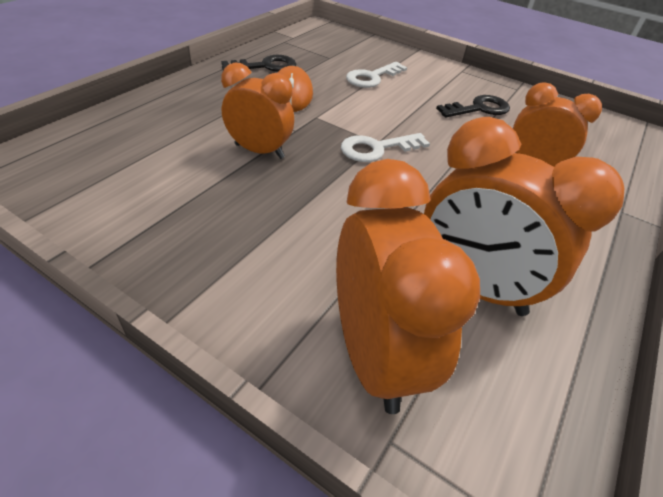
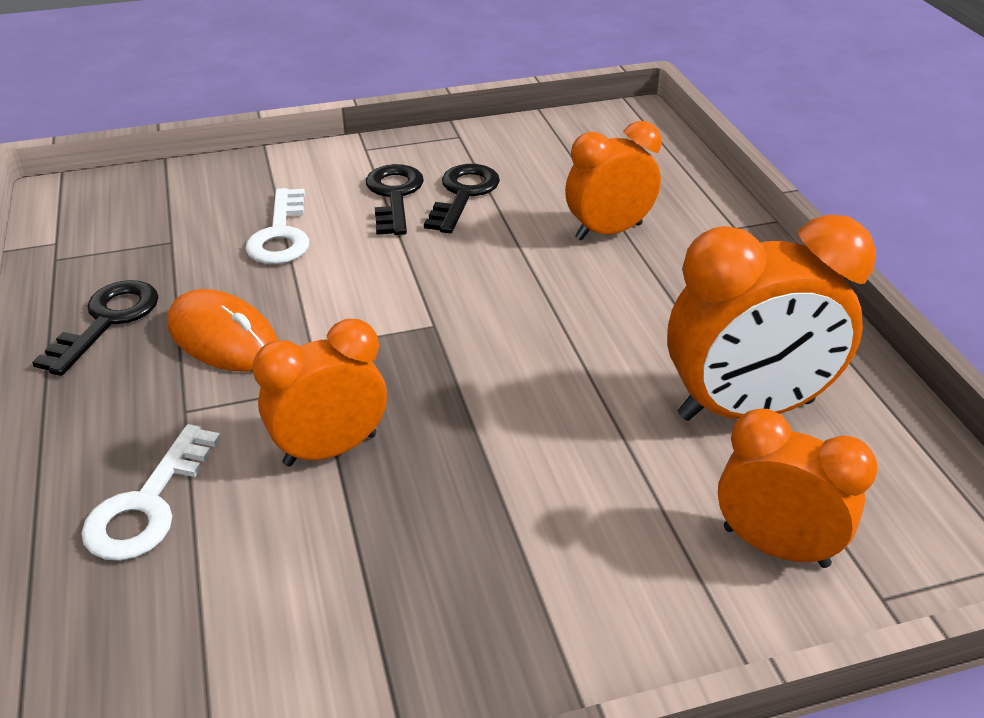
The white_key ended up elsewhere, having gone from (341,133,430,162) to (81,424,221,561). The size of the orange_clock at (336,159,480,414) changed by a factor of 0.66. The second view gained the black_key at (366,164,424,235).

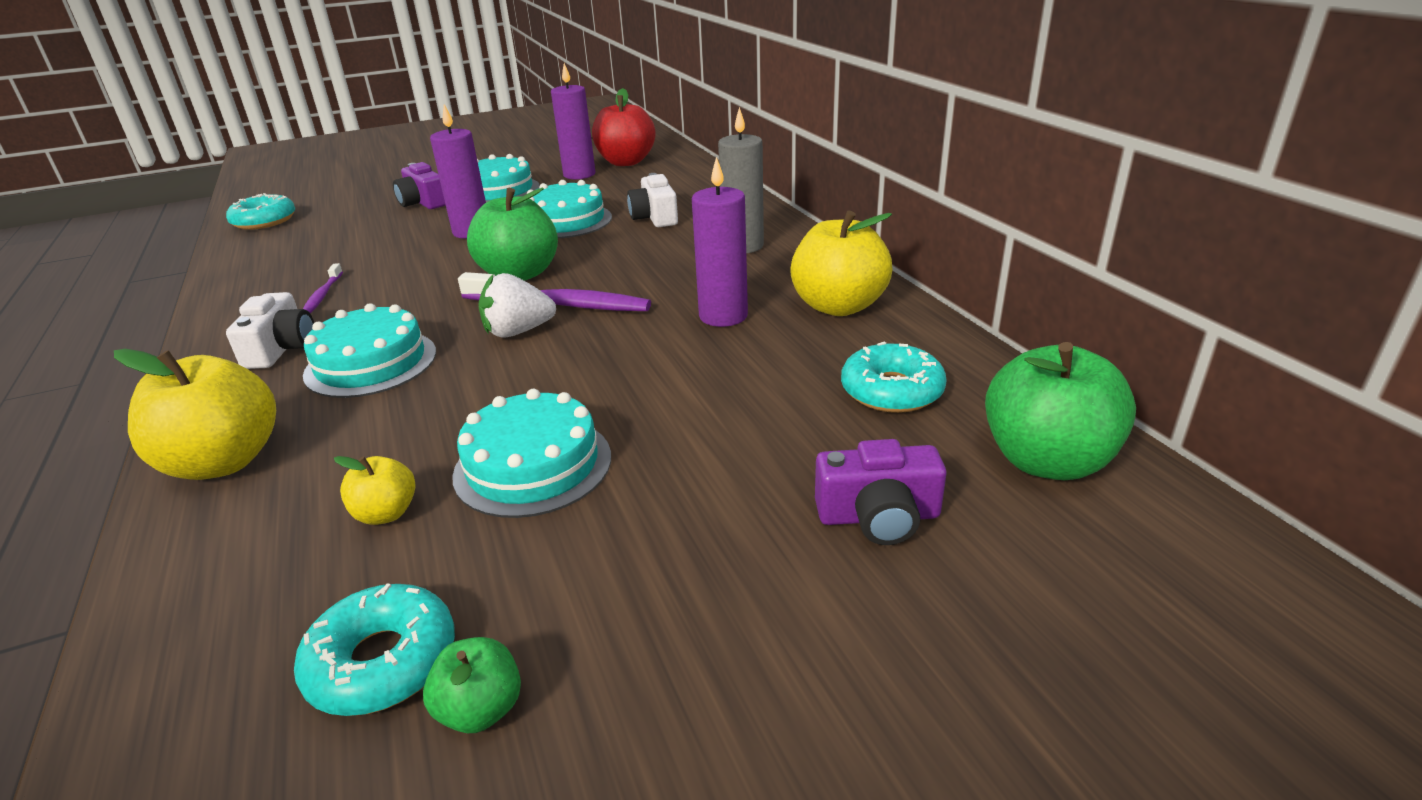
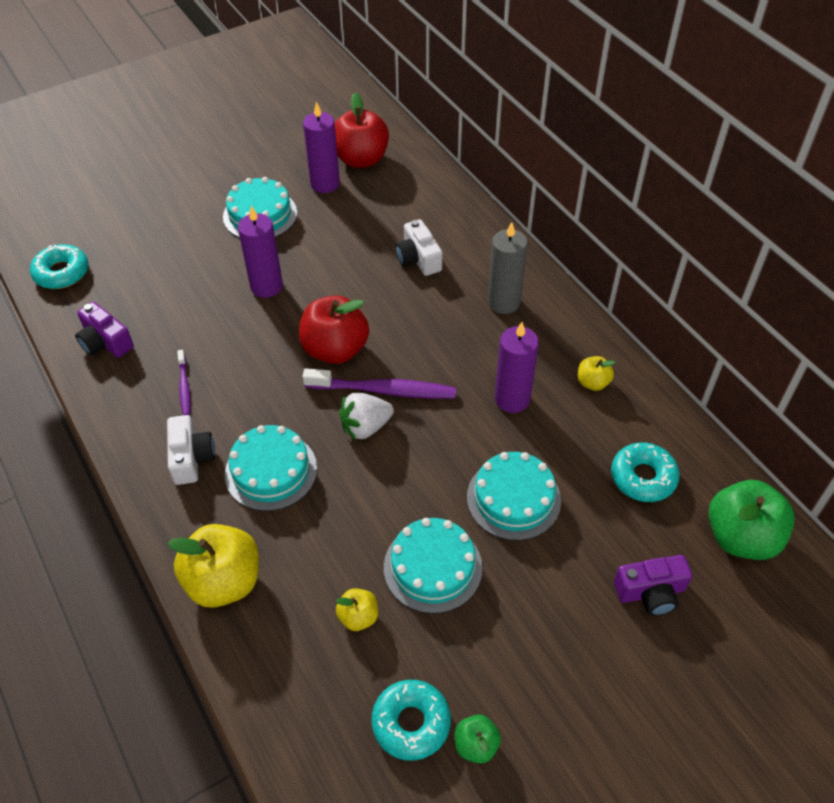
The purple_camera ended up elsewhere, having gone from (393,162,446,209) to (75,302,134,357). The turquoise_cake ended up elsewhere, having gone from (527,180,612,238) to (467,452,561,541). What was the green_apple at (467,188,558,281) turned into the red_apple at (299,295,369,364). The size of the yellow_apple at (790,210,892,316) changed by a factor of 0.50.

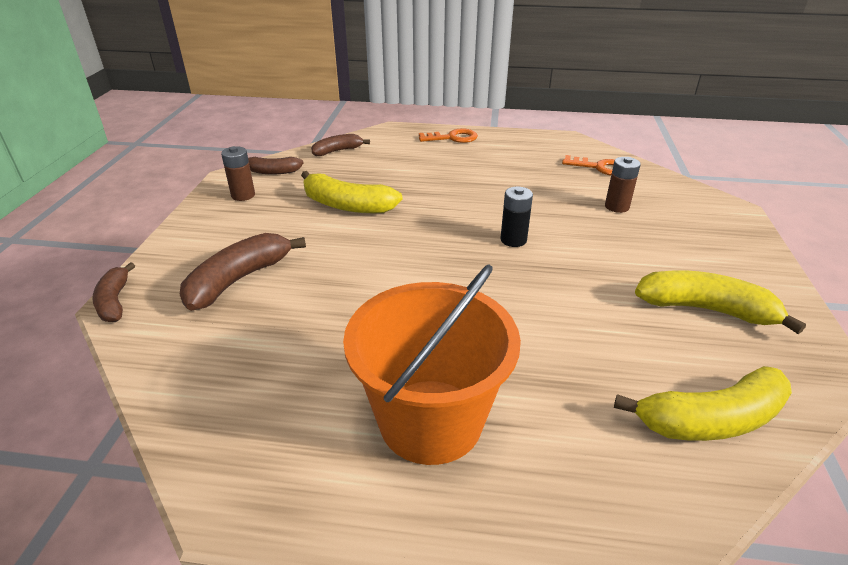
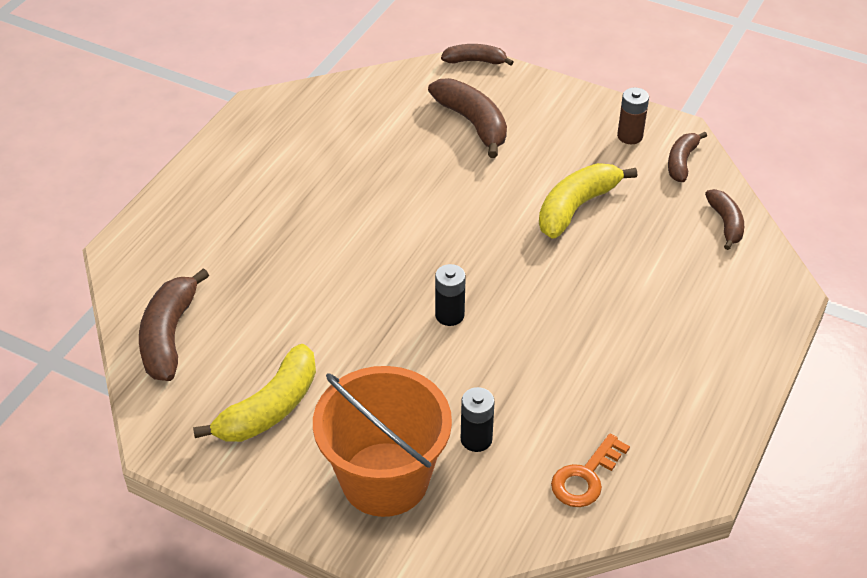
The second view lost the orange_key at (419,128,478,143). What was the brown_battery at (605,157,641,213) turned into the black_battery at (461,387,495,452). The orange_bucket ended up elsewhere, having gone from (343,264,521,465) to (313,366,452,517). What was the yellow_banana at (614,366,792,441) turned into the brown_banana at (139,268,209,381).

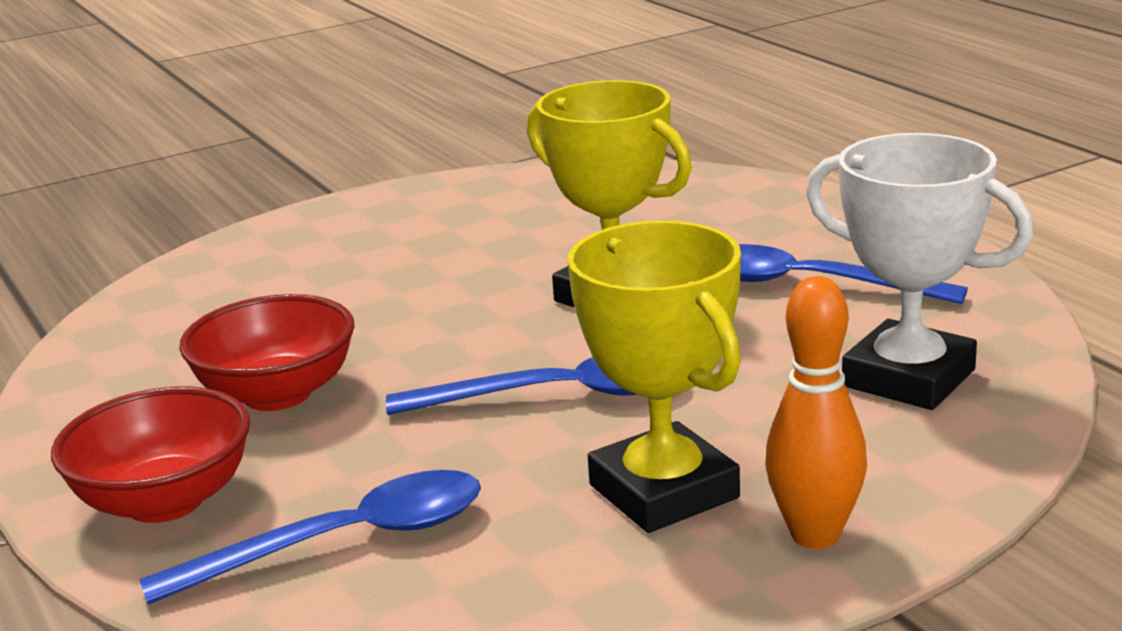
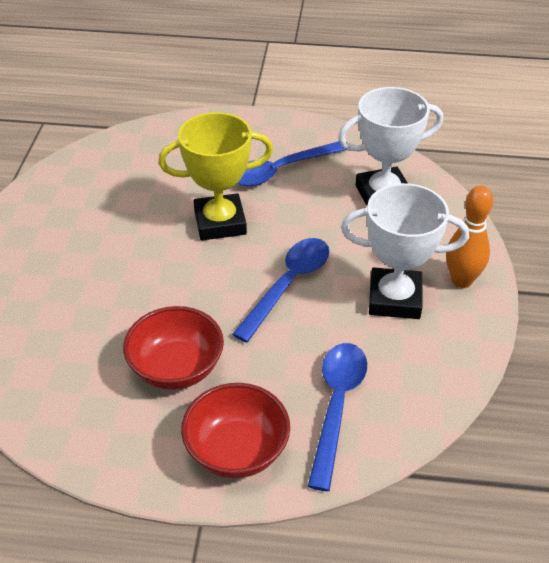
What was the yellow_trophy at (568,221,741,533) turned into the white_trophy at (341,183,469,319).

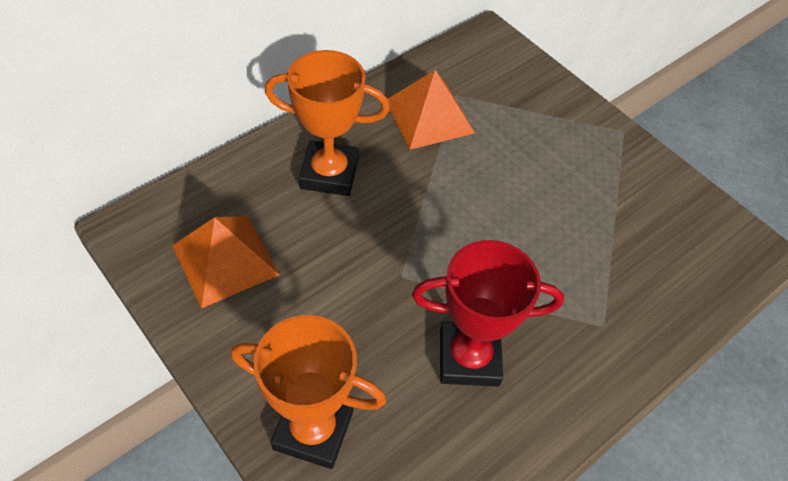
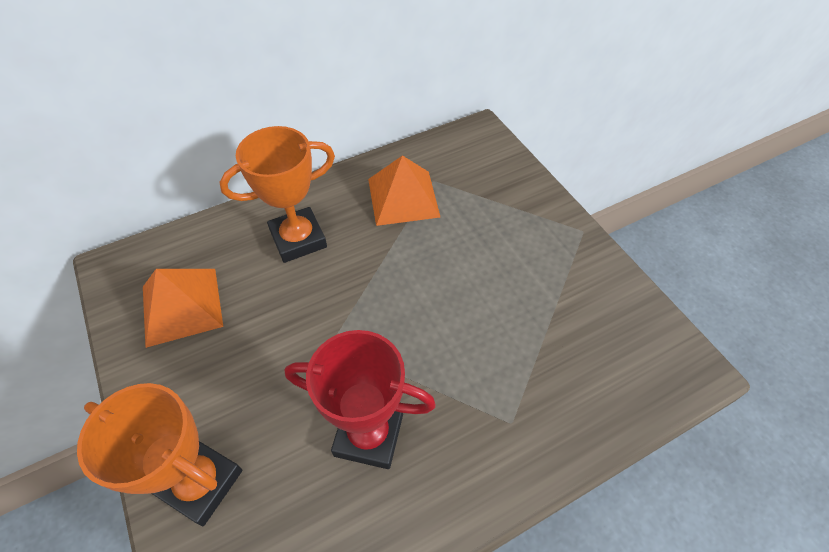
The orange_trophy at (265,50,390,196) ended up facing another way, 45 degrees counterclockwise from before.

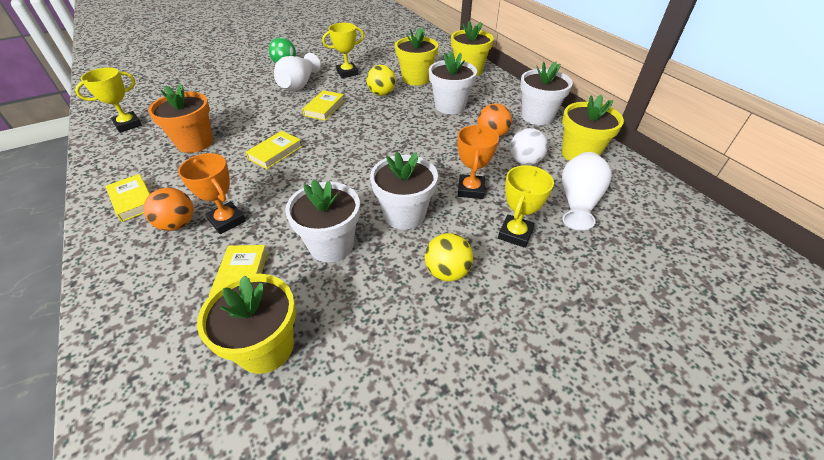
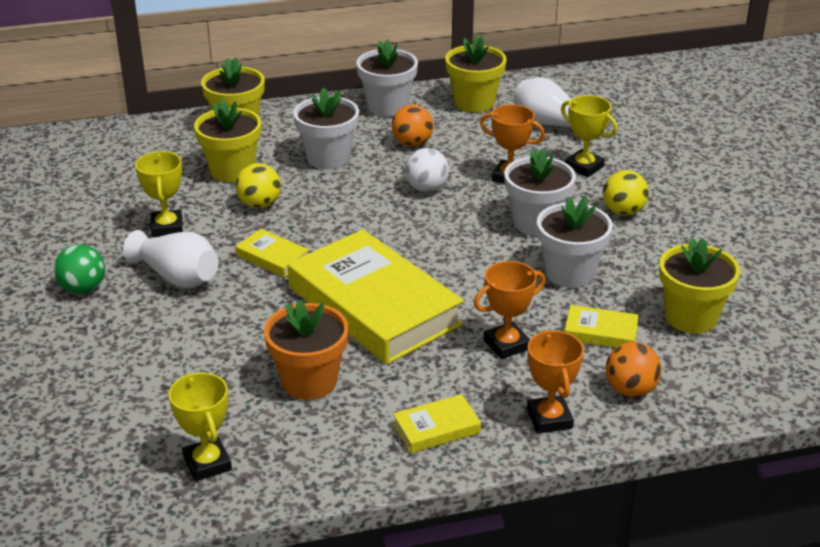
The white_ball ended up elsewhere, having gone from (510,128,548,165) to (405,148,449,192). The size of the yellow_book at (246,131,302,169) changed by a factor of 2.37. The orange_ball ended up elsewhere, having gone from (144,188,194,231) to (606,342,661,397). The second view gained the orange_trophy at (527,330,584,434).

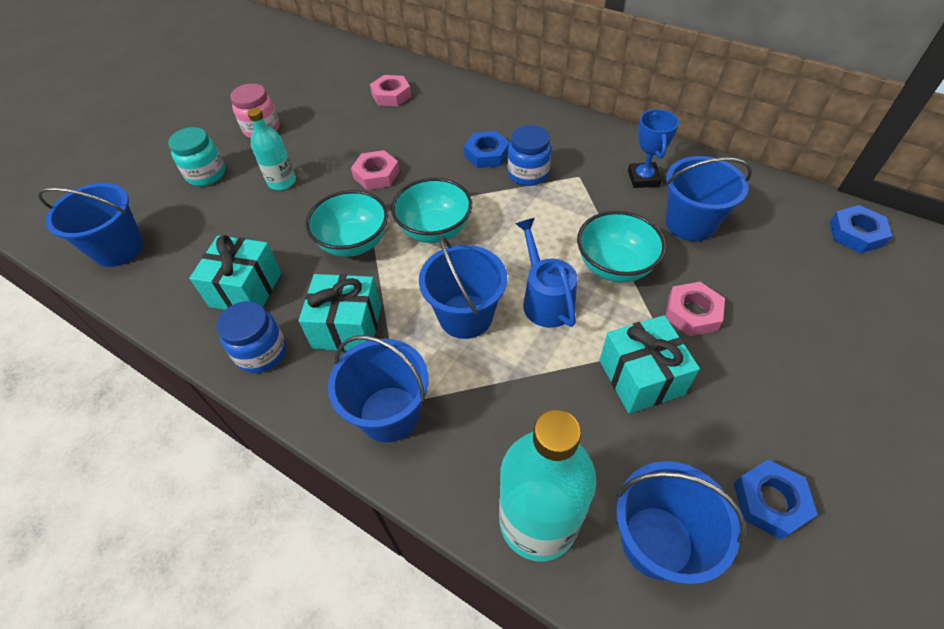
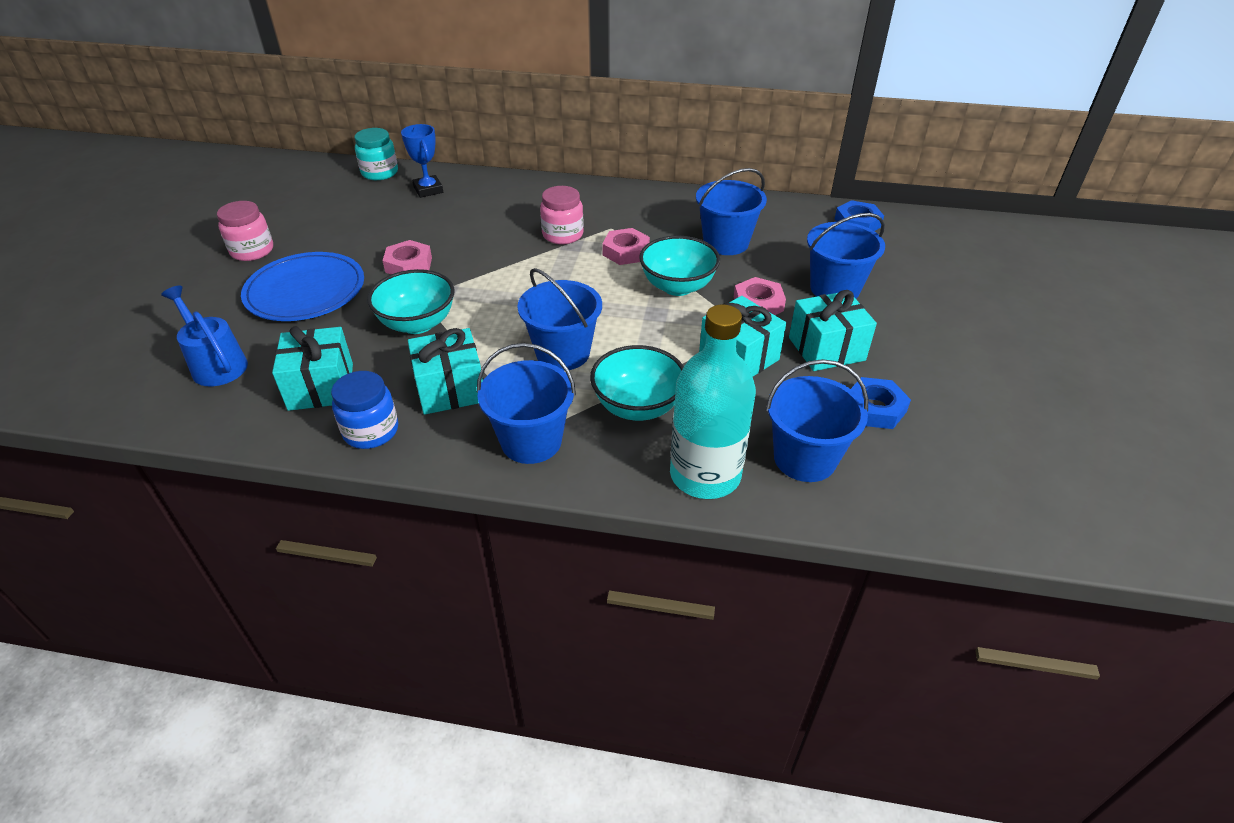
The pink_nut ended up elsewhere, having gone from (370,75,411,106) to (602,228,650,265). Where the turquoise_bottle stood at (248,108,296,190), the blue_plate came to stand at (241,252,364,321). The blue_trophy ended up elsewhere, having gone from (628,109,679,188) to (401,124,443,198). What was the blue_jar at (507,125,551,186) turned into the pink_jar at (540,186,584,244). The turquoise_jar ended up elsewhere, having gone from (168,127,225,186) to (354,128,398,180). The second view lost the blue_nut at (464,131,510,168). The turquoise_bowl ended up elsewhere, having gone from (391,178,472,243) to (590,345,684,421). The blue_bucket ended up elsewhere, having gone from (38,183,144,267) to (807,213,885,299). The blue_watering_can ended up elsewhere, having gone from (515,218,577,328) to (161,286,248,386). The second view gained the turquoise_gift at (789,290,877,371).

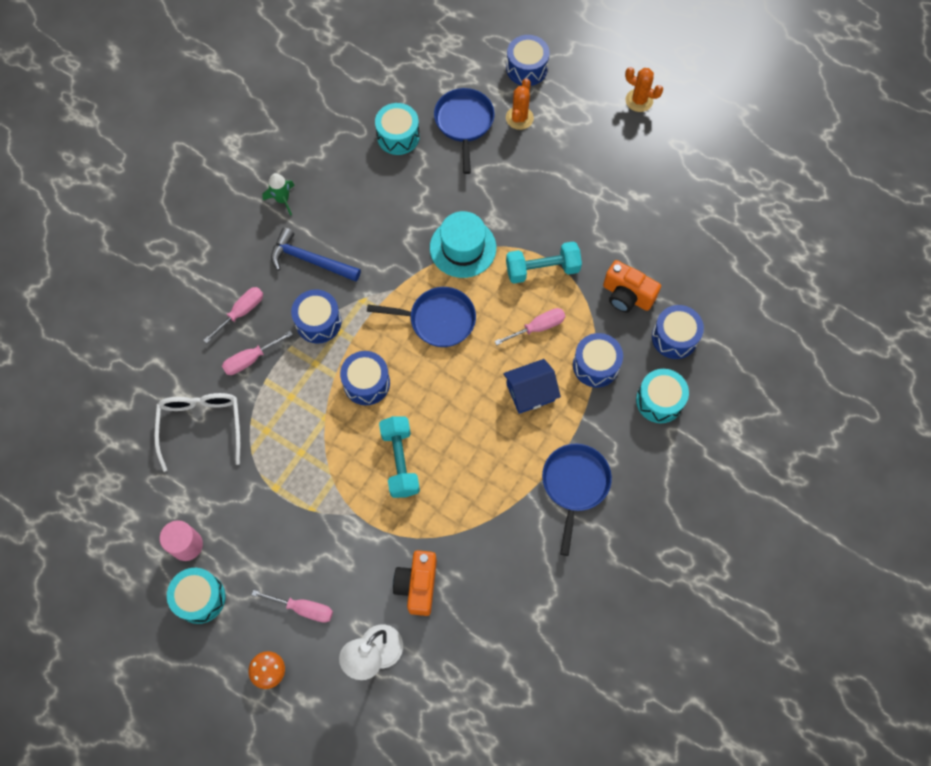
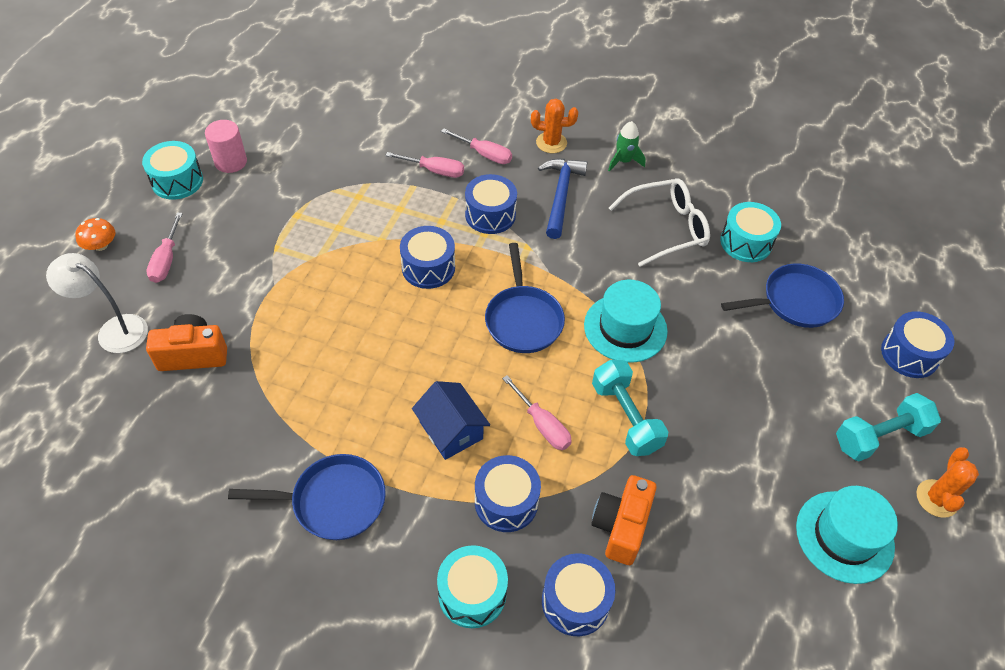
The orange_cactus ended up elsewhere, having gone from (506,78,534,130) to (531,99,578,153). The pink_screwdriver at (222,331,293,375) ended up facing another way, 150 degrees clockwise from before. The white_glasses ended up elsewhere, having gone from (154,393,240,472) to (609,178,710,267). The turquoise_dumbbell ended up elsewhere, having gone from (379,416,420,498) to (836,393,941,461). The second view gained the turquoise_hat at (796,486,898,584).

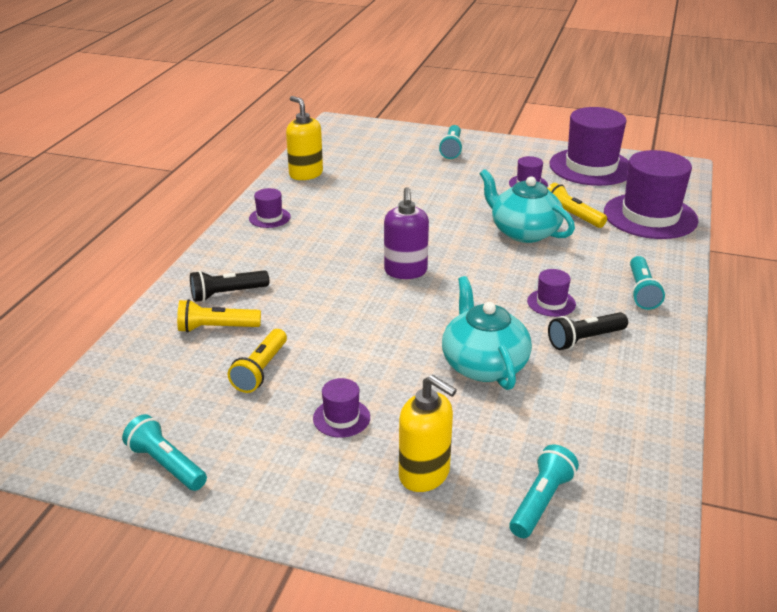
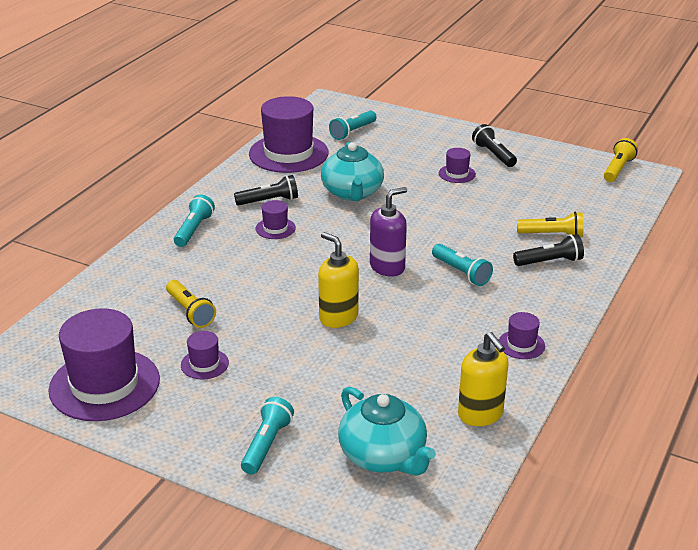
The purple_hat ended up elsewhere, having gone from (604,150,698,239) to (249,96,329,173). The turquoise_teapot ended up elsewhere, having gone from (480,169,575,243) to (338,386,436,475). The purple_soap_dispenser at (384,187,429,279) ended up facing another way, 45 degrees clockwise from before. The yellow_flashlight ended up elsewhere, having gone from (228,329,287,393) to (604,138,638,182). The yellow_soap_dispenser ended up elsewhere, having gone from (399,375,457,492) to (318,232,359,328). The turquoise_flashlight ended up elsewhere, having gone from (122,414,207,491) to (432,244,493,286). The second view gained the black_flashlight at (472,124,517,167).

